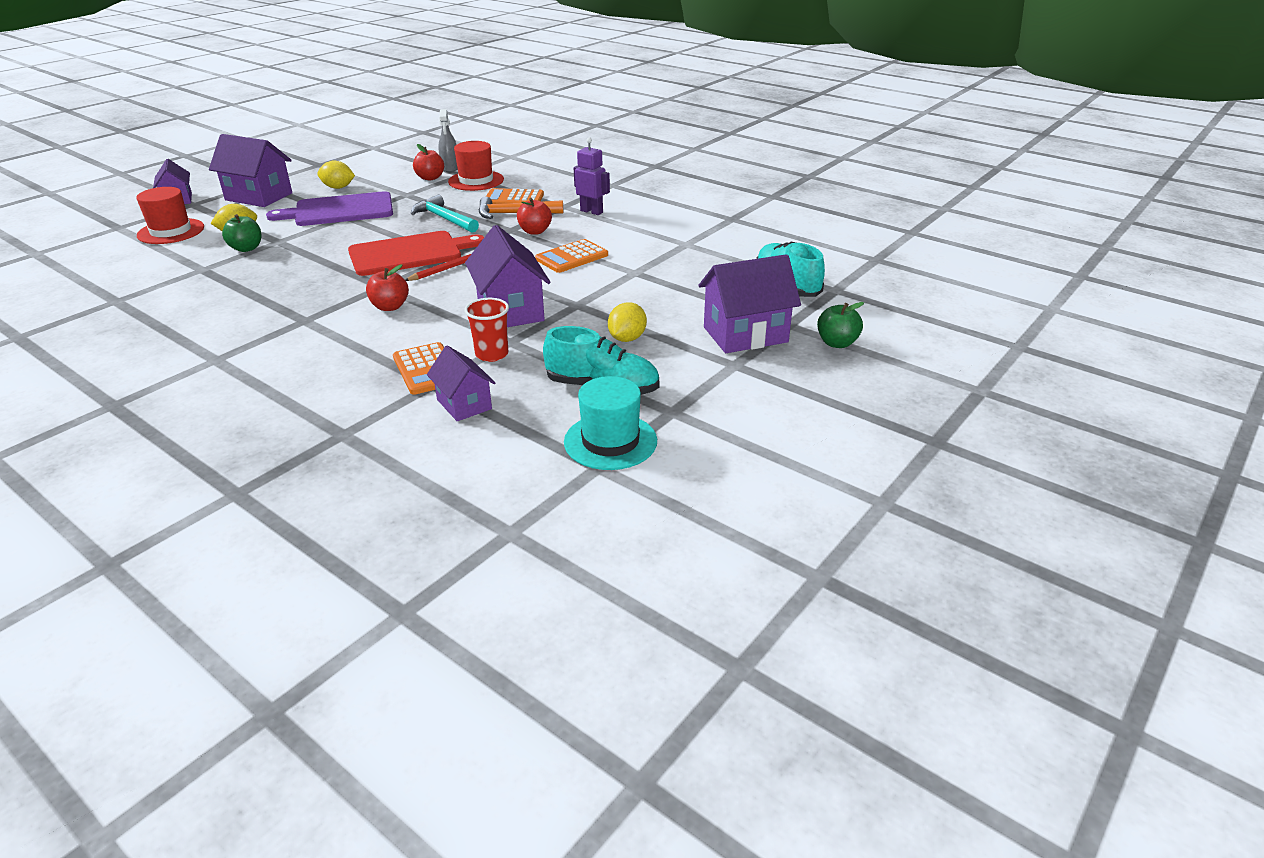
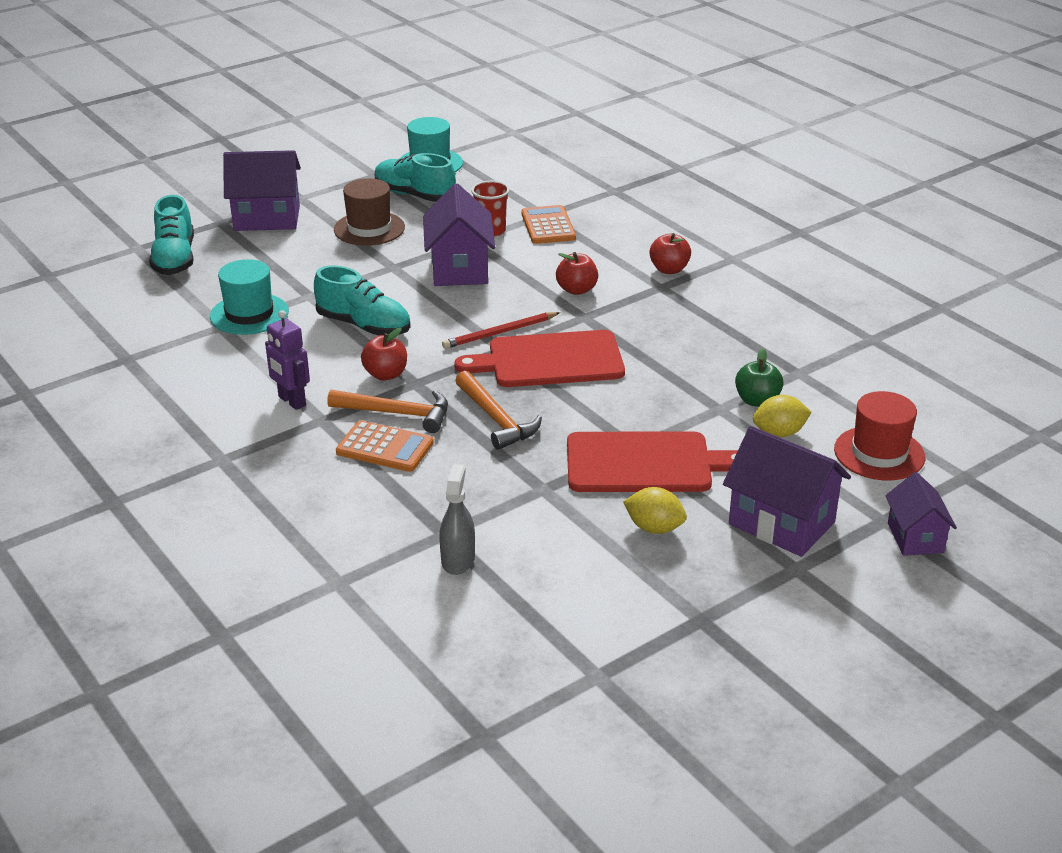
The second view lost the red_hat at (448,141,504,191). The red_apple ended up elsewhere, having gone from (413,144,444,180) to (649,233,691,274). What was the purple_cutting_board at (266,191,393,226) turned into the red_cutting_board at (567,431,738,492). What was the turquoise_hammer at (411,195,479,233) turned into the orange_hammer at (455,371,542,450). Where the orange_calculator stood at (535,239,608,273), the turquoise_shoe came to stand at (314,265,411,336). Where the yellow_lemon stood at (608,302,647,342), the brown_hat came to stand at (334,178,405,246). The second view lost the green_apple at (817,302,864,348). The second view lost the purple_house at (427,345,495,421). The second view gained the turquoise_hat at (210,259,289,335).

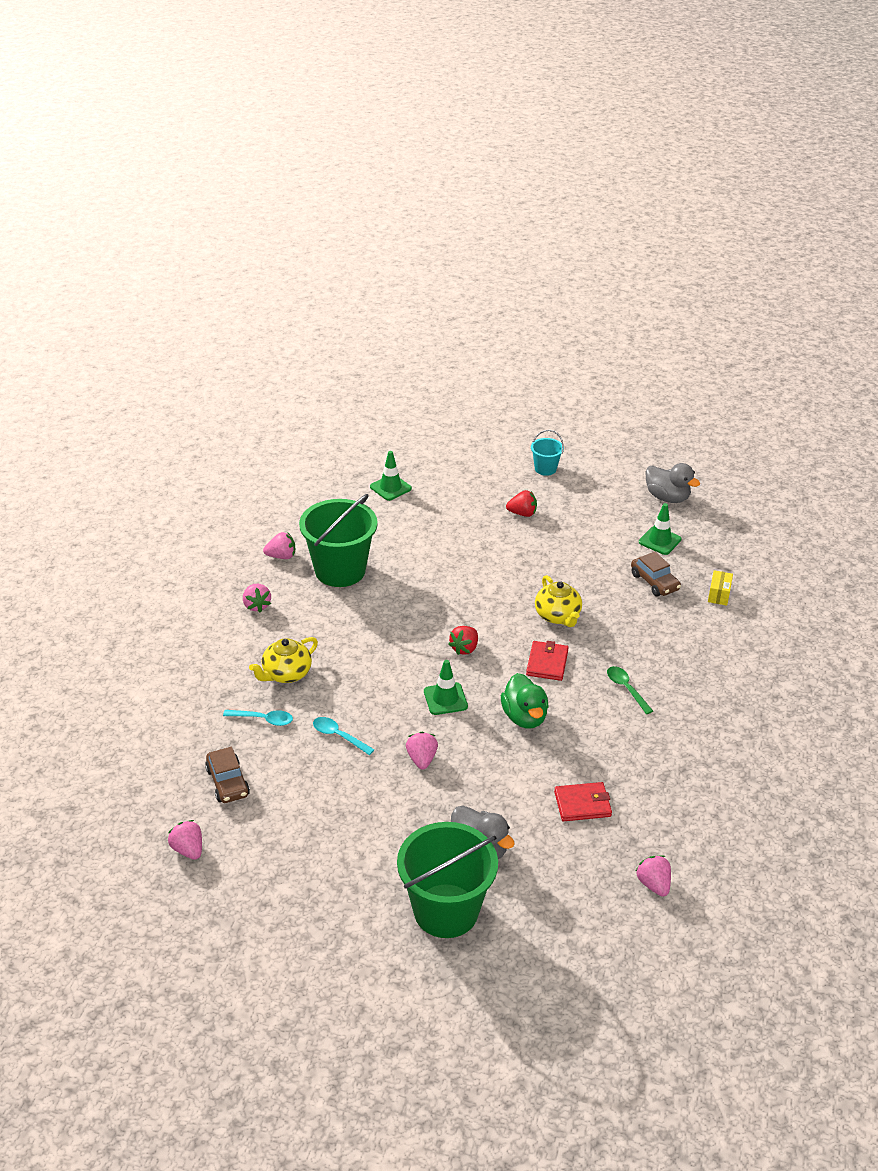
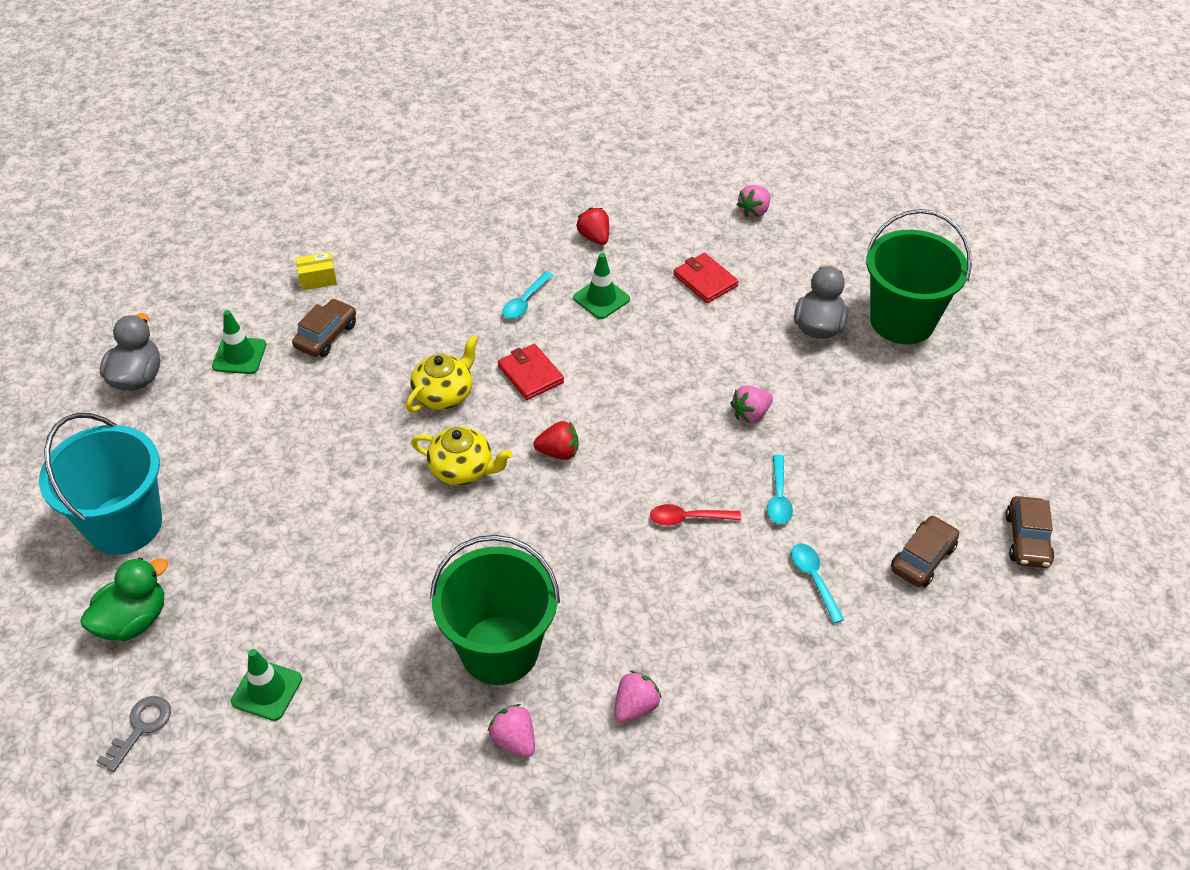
The size of the turquoise_bucket at (531,430,564,476) changed by a factor of 2.11. The red_strawberry ended up elsewhere, having gone from (506,490,537,517) to (576,207,609,245). The yellow_teapot ended up elsewhere, having gone from (249,637,318,683) to (411,427,513,486). The red_wallet at (526,641,569,681) ended up facing another way, 75 degrees clockwise from before. The green_traffic_cone ended up elsewhere, having gone from (424,660,468,715) to (573,253,630,319). What was the green_spoon at (607,666,653,714) turned into the turquoise_spoon at (502,271,553,319). The green_duck ended up elsewhere, having gone from (501,673,549,728) to (81,558,168,641). Where the pink_strawberry stood at (168,820,202,860), the brown_car came to stand at (1006,496,1054,568). The second view gained the red_spoon at (650,504,741,525). The second view gained the grey_key at (97,696,171,772).

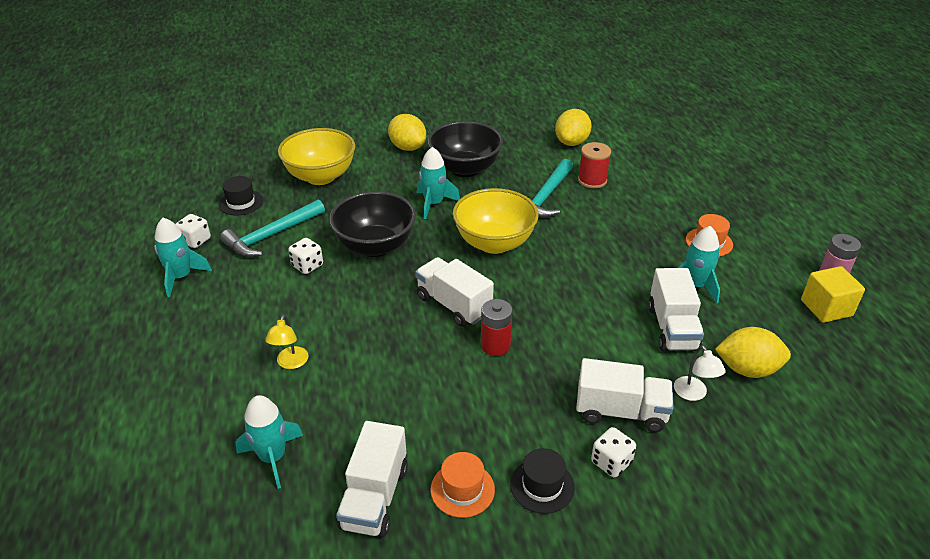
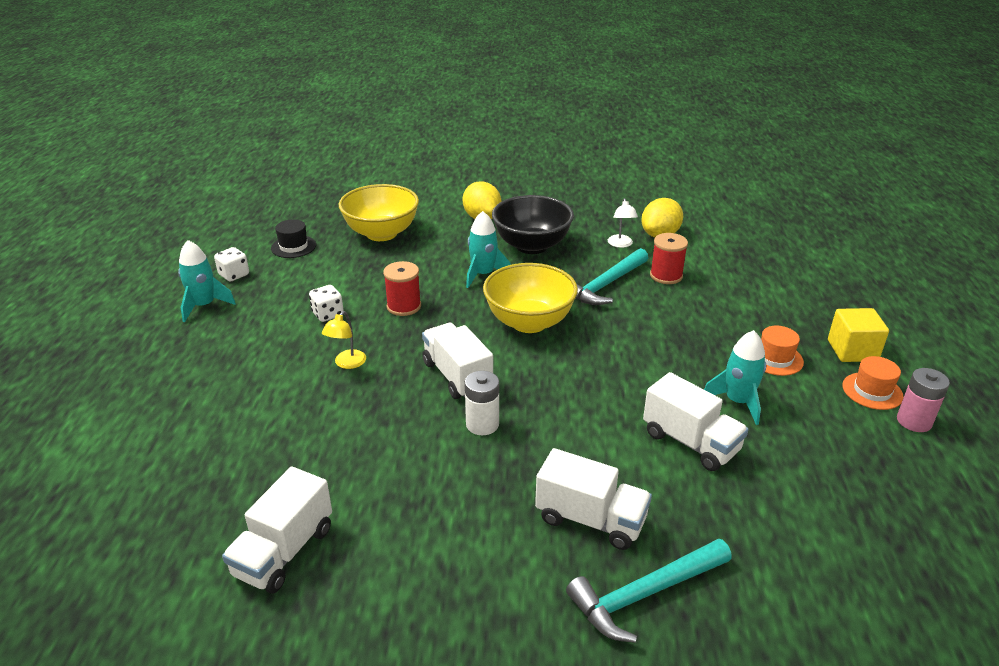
Where the black_bowl stood at (329,191,416,257), the red_spool came to stand at (383,261,421,316). The turquoise_hammer ended up elsewhere, having gone from (221,199,325,257) to (566,539,732,643). The yellow_cube ended up elsewhere, having gone from (801,266,865,323) to (828,308,889,362). The white_truck at (648,268,704,352) ended up facing another way, 60 degrees counterclockwise from before. What was the red_battery at (481,299,513,356) turned into the white_battery at (465,371,499,435). The yellow_lamp ended up elsewhere, having gone from (265,315,309,369) to (322,311,366,369). The second view lost the yellow_lemon at (715,327,791,378). The white_lamp ended up elsewhere, having gone from (674,345,726,401) to (608,198,638,248). The second view lost the turquoise_rocket at (236,395,303,489). The second view lost the white_dice at (591,427,636,478). The second view lost the black_hat at (510,448,575,514). The orange_hat ended up elsewhere, having gone from (431,452,495,518) to (842,356,904,410).

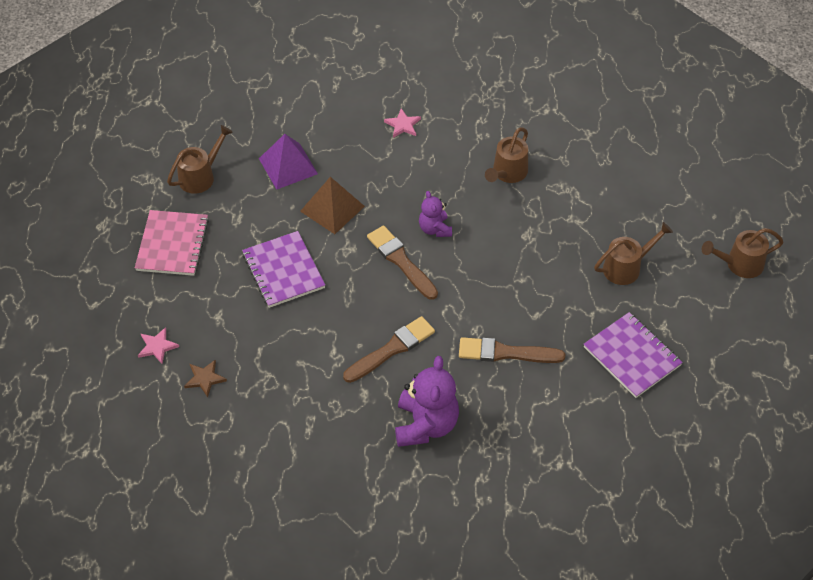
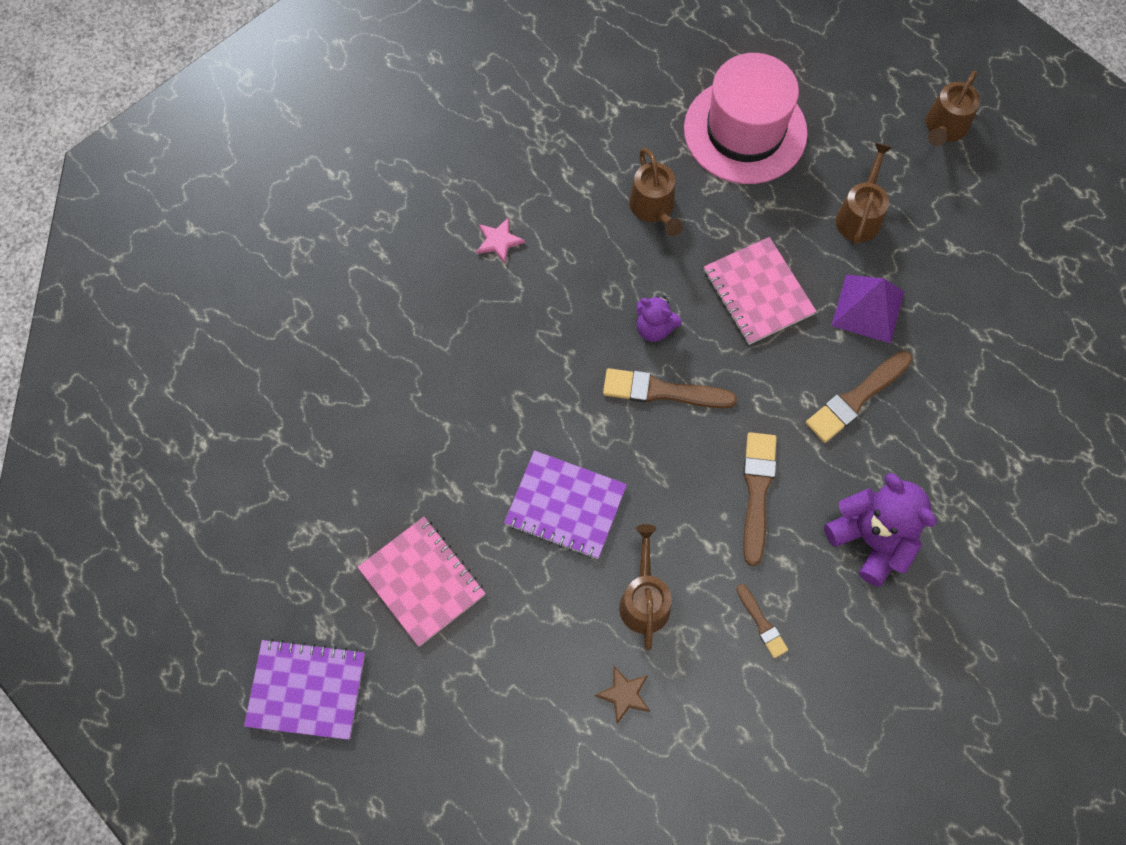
The brown_watering_can ended up elsewhere, having gone from (167,125,233,194) to (619,524,671,650). The purple_pyramid ended up elsewhere, having gone from (259,134,318,190) to (832,275,904,344). The second view lost the brown_pyramid at (300,177,365,234). The purple_notebook ended up elsewhere, having gone from (584,312,683,398) to (244,639,365,740). The second view lost the pink_star at (138,327,179,364). The second view gained the pink_hat at (684,53,808,184). The second view gained the pink_notebook at (704,237,817,345). The second view gained the brown_brush at (736,584,788,658).

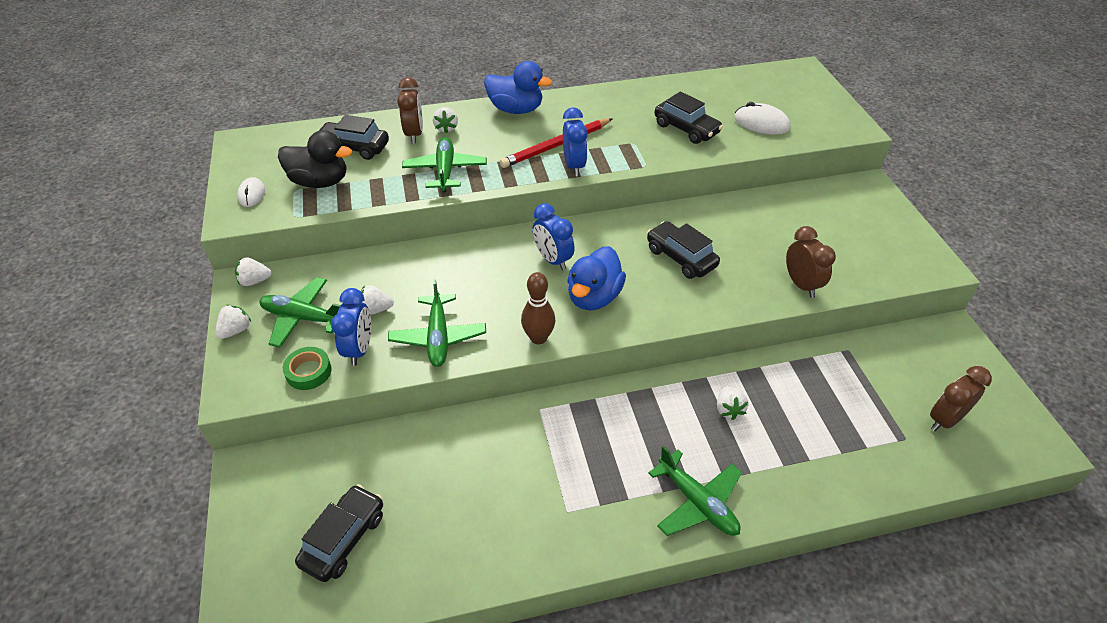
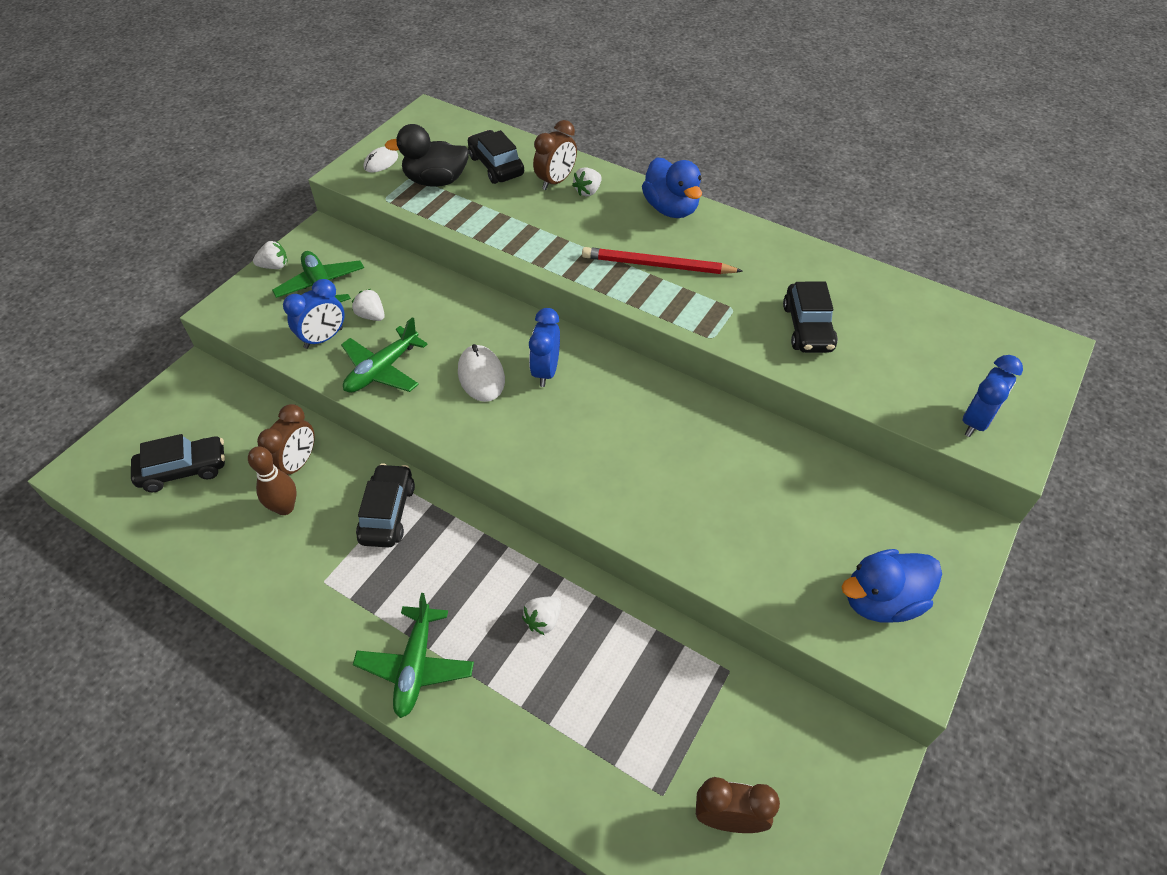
The white_mouse ended up elsewhere, having gone from (734,102,790,135) to (458,344,505,402). The blue_clock ended up elsewhere, having gone from (563,107,588,176) to (963,355,1023,437). The black_duck at (278,130,352,188) ended up facing another way, 120 degrees clockwise from before. The second view lost the green_plane at (402,137,487,192). The black_car ended up elsewhere, having gone from (647,221,720,279) to (356,463,415,548). The brown_clock ended up elsewhere, having gone from (786,226,836,298) to (257,404,315,475). The blue_duck ended up elsewhere, having gone from (567,246,626,311) to (842,549,942,622). The second view lost the white_strawberry at (235,257,272,286). The brown_bowling_pin ended up elsewhere, having gone from (521,272,555,344) to (248,446,297,515). The second view lost the green_tape at (283,347,332,390).

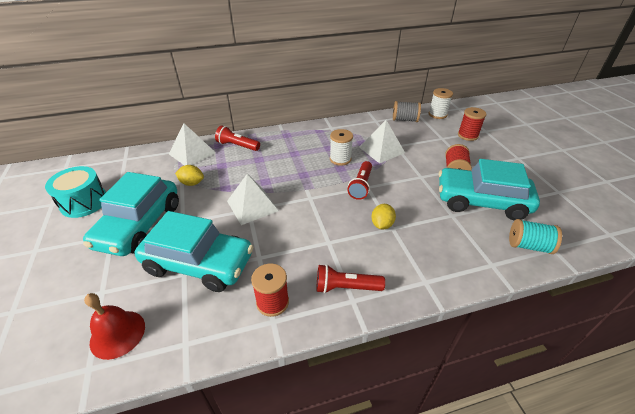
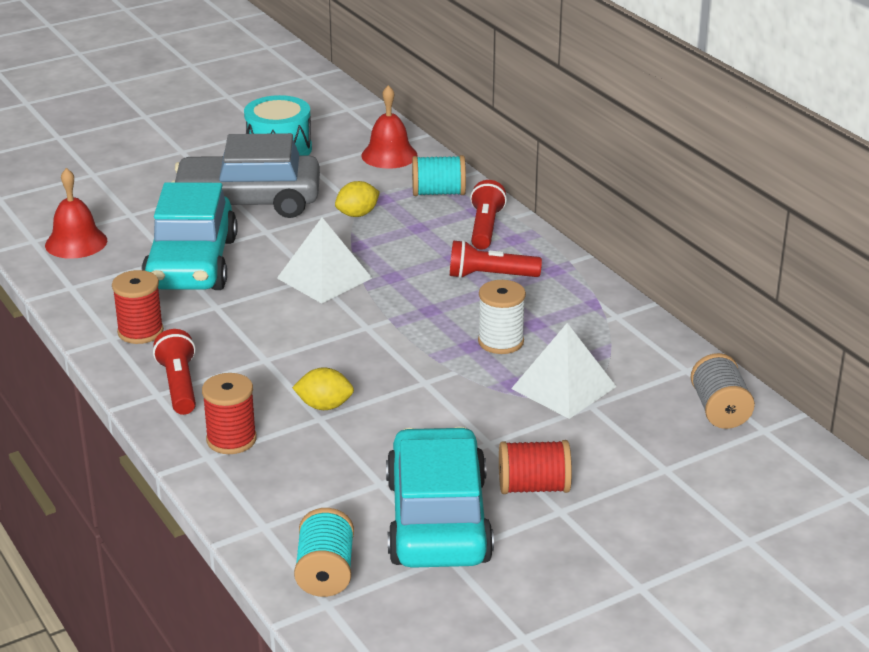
The second view lost the white_spool at (429,88,453,119). The red_spool ended up elsewhere, having gone from (458,107,486,141) to (202,373,257,454). Where the white_pyramid stood at (169,123,216,166), the turquoise_spool came to stand at (412,155,466,196). The red_flashlight ended up elsewhere, having gone from (347,161,372,200) to (450,240,542,279). The yellow_lemon at (175,165,204,186) ended up facing another way, 60 degrees clockwise from before. What was the turquoise_car at (83,172,179,256) turned into the grey_car at (172,133,320,218). The second view gained the red_bell at (361,85,417,169).

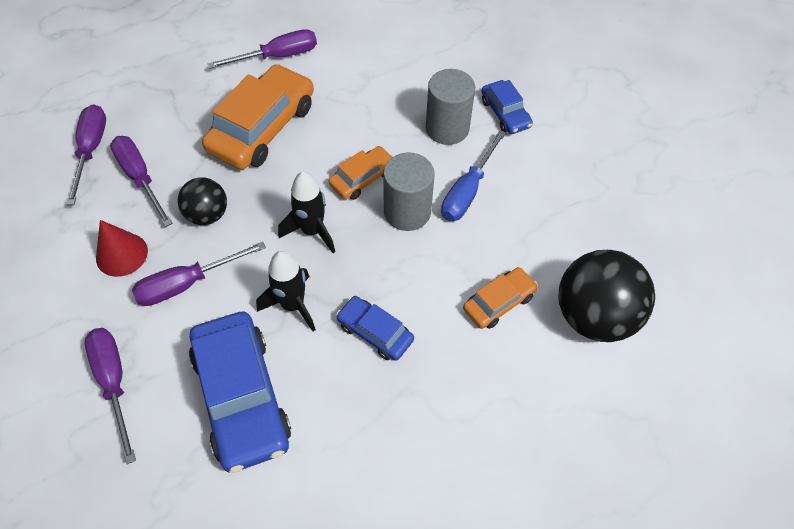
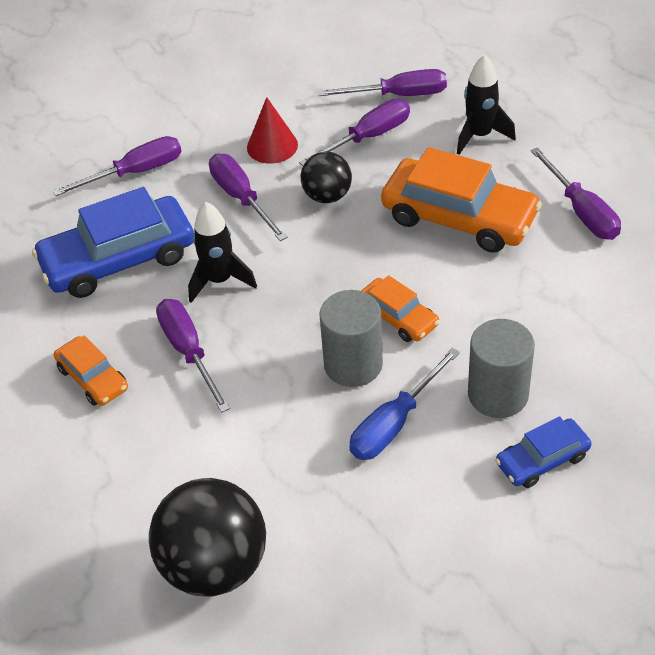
The blue_screwdriver at (441,130,506,221) ended up facing another way, 75 degrees counterclockwise from before. The black_rocket ended up elsewhere, having gone from (278,172,335,253) to (457,55,516,155). The orange_car ended up elsewhere, having gone from (463,267,538,329) to (54,335,128,406). Where the blue_car stood at (336,296,414,361), the purple_screwdriver came to stand at (156,299,230,413).

